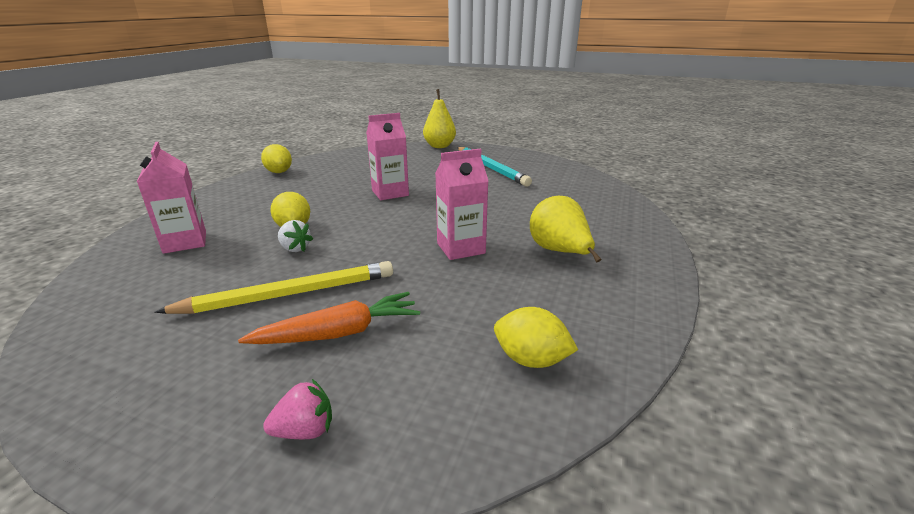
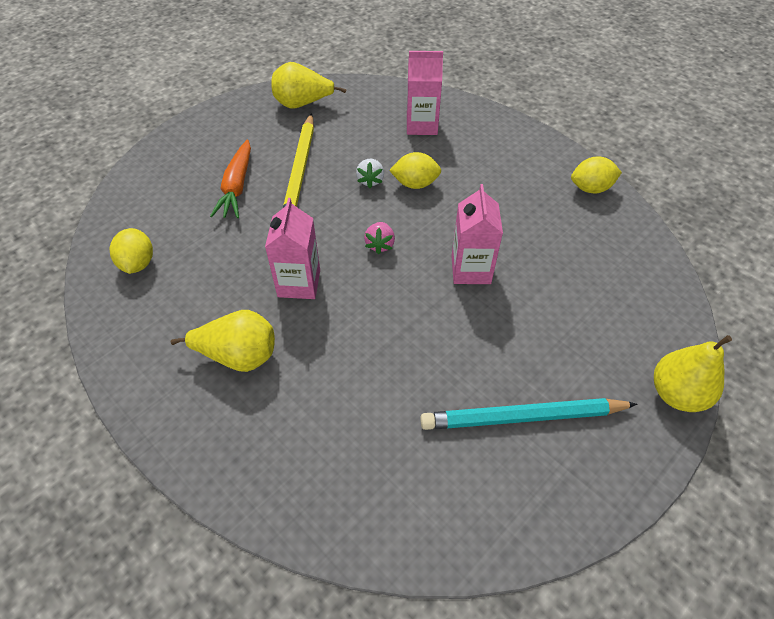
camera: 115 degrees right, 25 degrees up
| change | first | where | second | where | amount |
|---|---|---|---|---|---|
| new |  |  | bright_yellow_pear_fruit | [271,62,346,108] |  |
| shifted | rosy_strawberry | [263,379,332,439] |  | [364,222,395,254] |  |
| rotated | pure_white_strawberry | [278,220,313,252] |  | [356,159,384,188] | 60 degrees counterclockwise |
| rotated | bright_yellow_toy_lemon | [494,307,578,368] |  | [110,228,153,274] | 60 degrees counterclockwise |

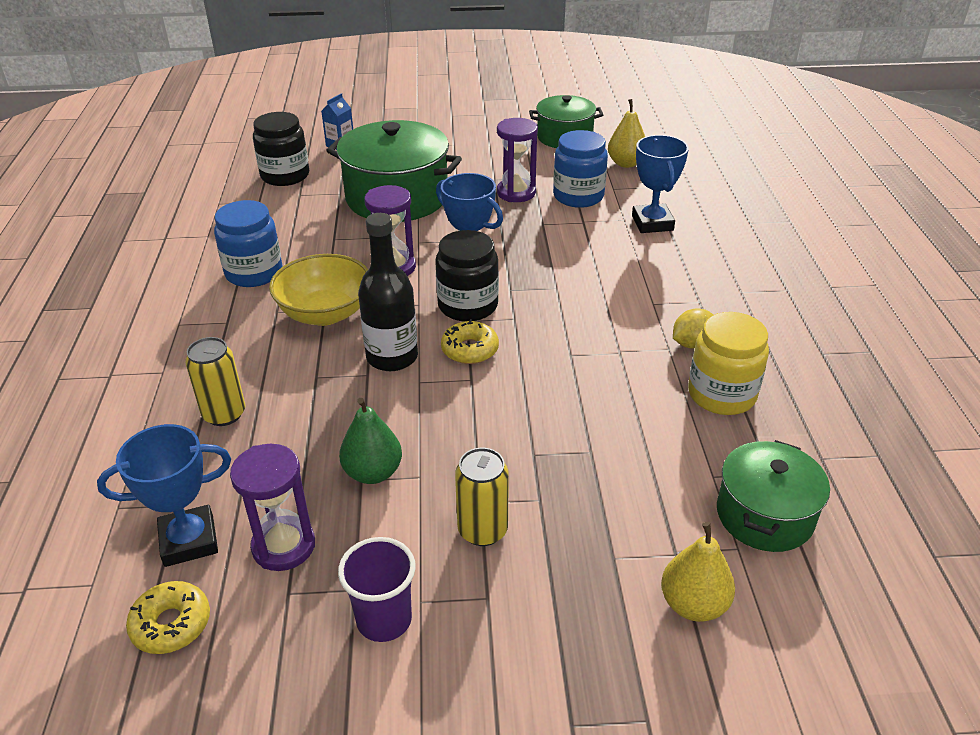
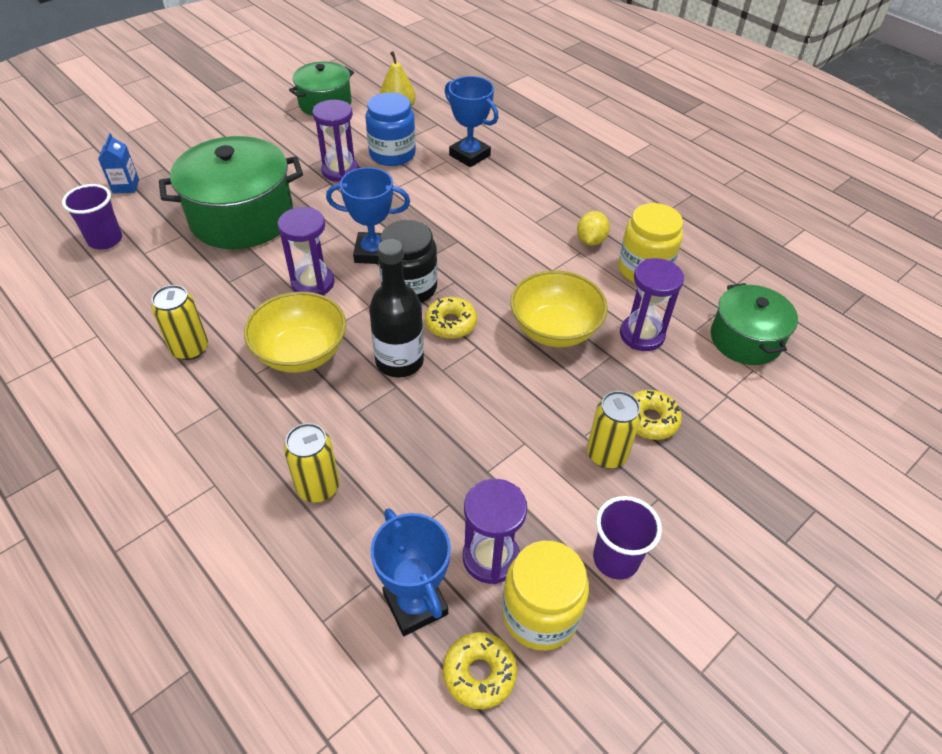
camera: 40 degrees left, 10 degrees up
| change | first | where | second | where | amount |
|---|---|---|---|---|---|
| gone | emerald_pear_fruit | [339,398,402,484] |  |  |  |
| gone | bright_yellow_pear_fruit | [661,522,735,622] |  |  |  |
| new |  |  | bright_yellow_jar | [502,541,589,651] |  |
| new |  |  | bright_yellow_deep_dish | [510,270,608,347] |  |
| new |  |  | royal_purple_sandglass | [620,258,684,351] |  |
| new |  |  | bright_yellow_donut | [633,390,682,440] |  |
| swapped | royal_blue_jar | [214,200,282,287] | bright_yellow_soda_can | [151,285,208,360] |  |
| swapped | ebony_jar | [253,112,309,186] | royal_purple_cup | [62,184,122,250] |  |
| rotated | royal_blue_prize_cup | [97,424,231,567] |  | [371,509,451,636] | 60 degrees counterclockwise |

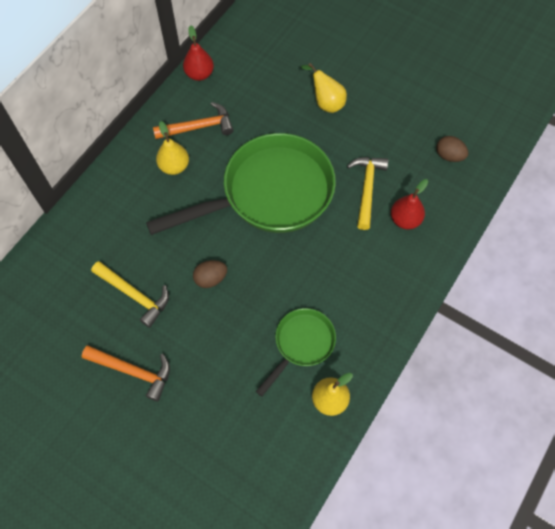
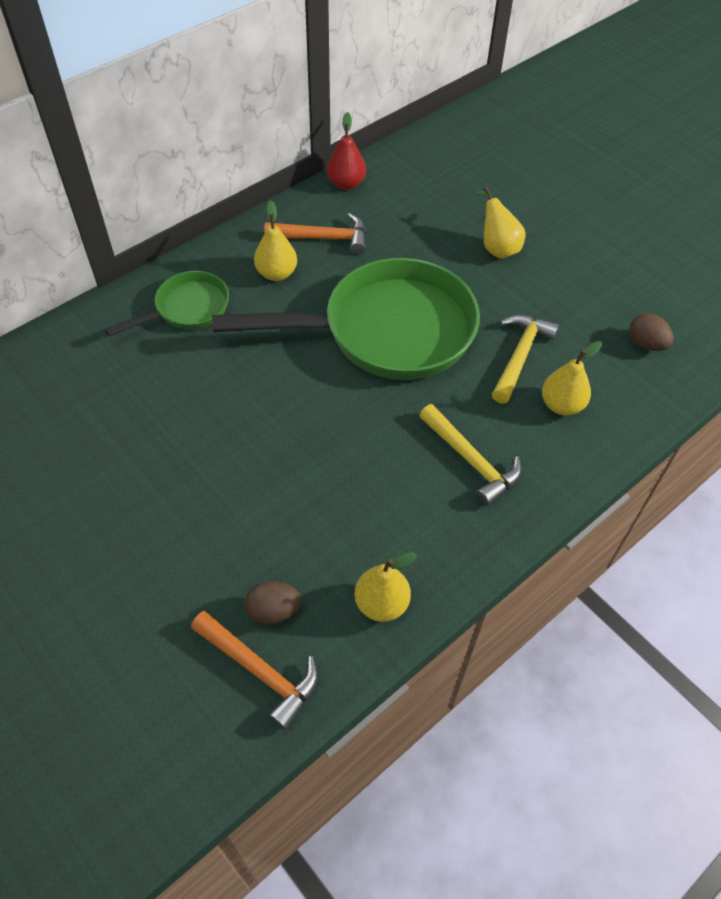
camera: 15 degrees right, 10 degrees down
| change | first | where | second | where | amount |
|---|---|---|---|---|---|
| shifted | bright_orange_carpenter's_hammer | [82,346,170,402] |  | [191,611,318,730] |  |
| shifted | bright_yellow_carpenter's_hammer | [91,261,169,328] |  | [419,404,522,507] |  |
| shifted | brown_egg_shape | [193,260,227,288] |  | [244,581,302,625] |  |
| shifted | emerald_skillet | [256,308,336,397] |  | [105,271,229,337] |  |
| repainted | crimson_pear_fruit | [391,179,428,229] | bright_yellow_pear_fruit | [542,341,602,415] |  |

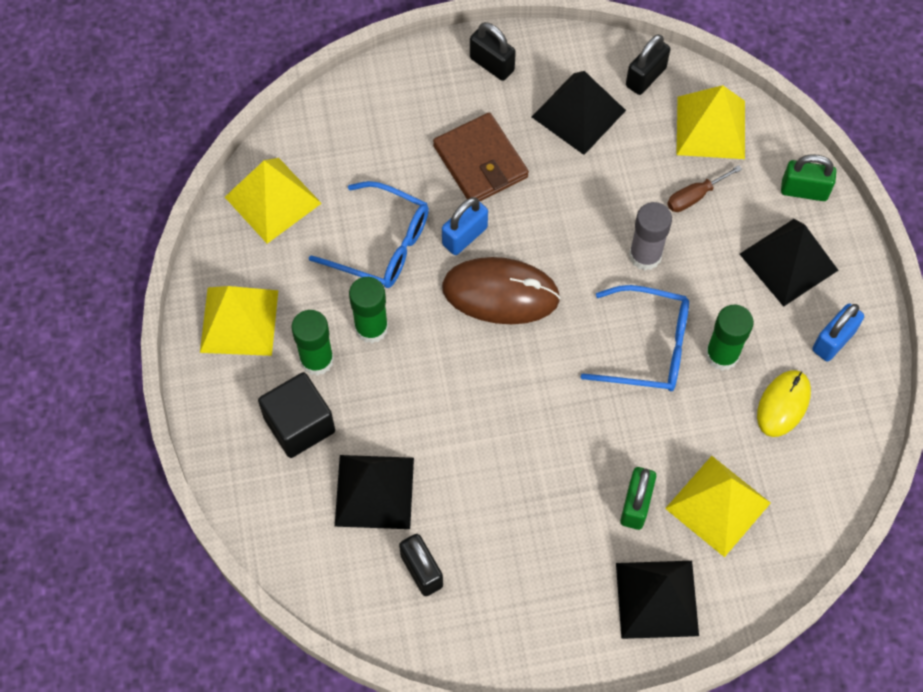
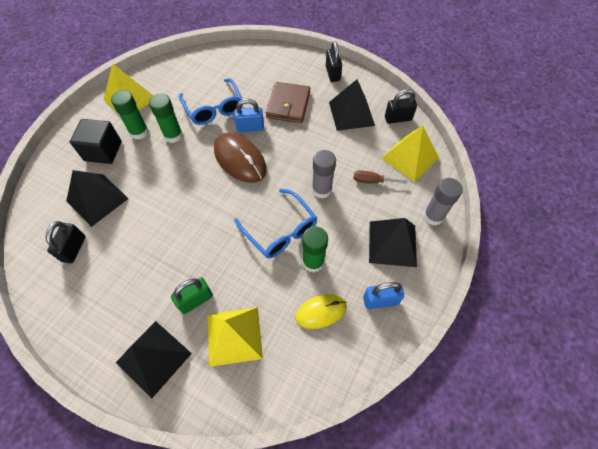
camera: 40 degrees right, 5 degrees down
| change | first | where | second | where | amount |
|---|---|---|---|---|---|
| gone | bright_yellow_solid_pyramid | [225,158,322,244] |  |  |  |
| swapped | emerald_small_lock | [781,154,836,201] | ash-grey_stick_of_glue | [423,178,463,225] |  |

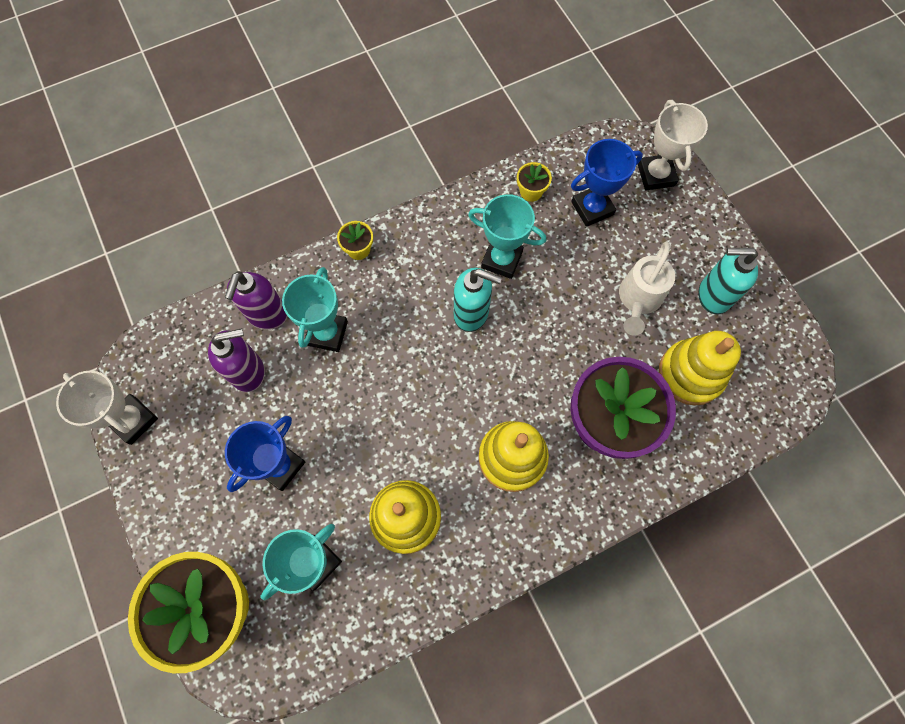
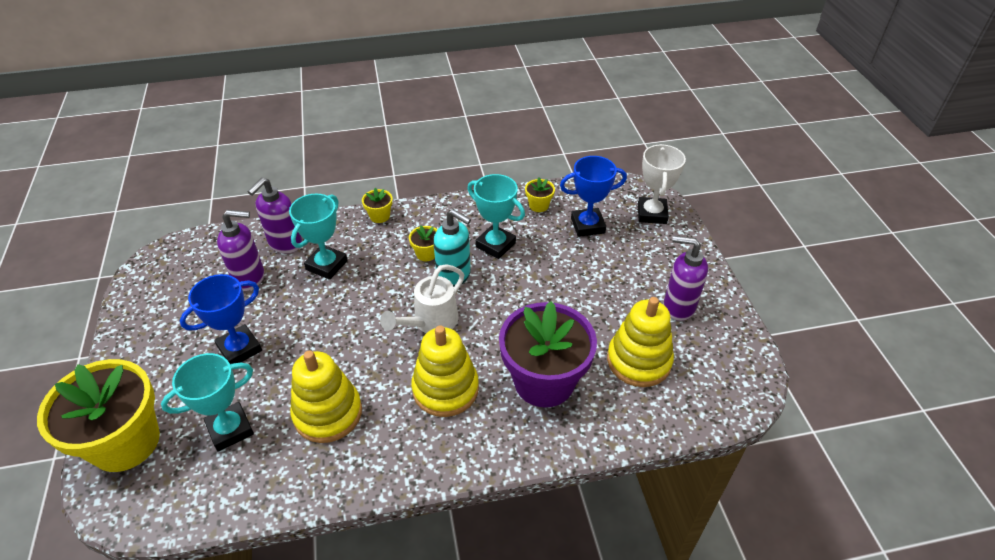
camera: 15 degrees right, 25 degrees down
| change | first | where | second | where | amount |
|---|---|---|---|---|---|
| gone | pure_white_prize_cup | [56,371,158,445] |  |  |  |
| new |  |  | bright_yellow_flower_pot | [409,225,438,261] |  |
| shifted | pure_white_watering_pot | [619,241,675,336] |  | [380,264,464,333] |  |
| repainted | teal_soap_pump | [698,248,758,314] | royal_purple_soap_pump | [664,236,708,321] |  |

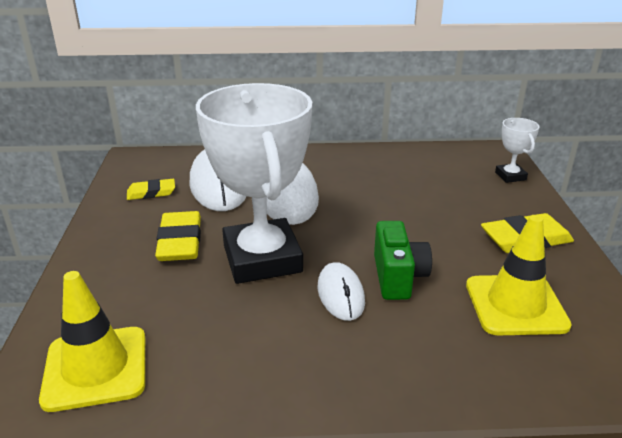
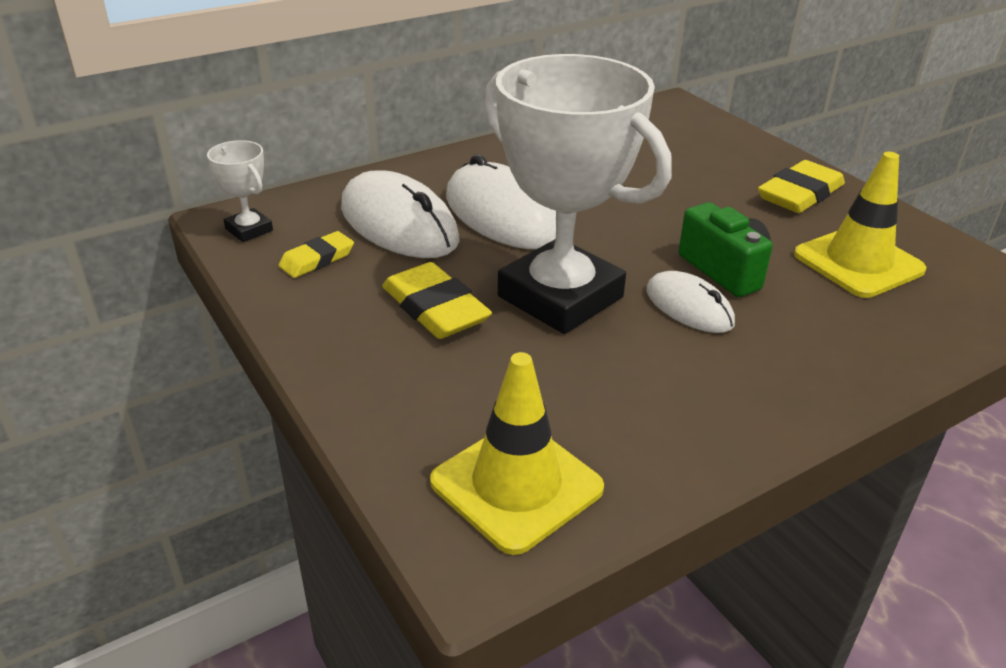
camera: 30 degrees left, 5 degrees up
| change | first | where | second | where | amount |
|---|---|---|---|---|---|
| shifted | pure_white_prize_cup | [495,118,539,183] |  | [207,140,273,242] |  |

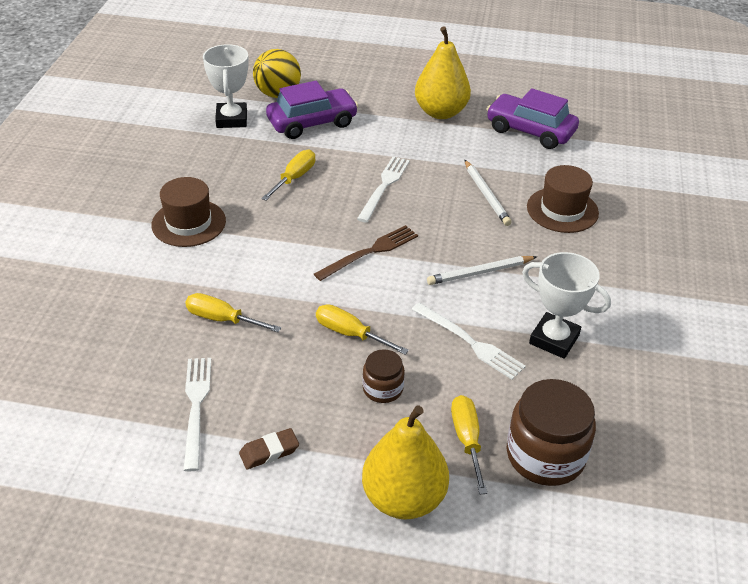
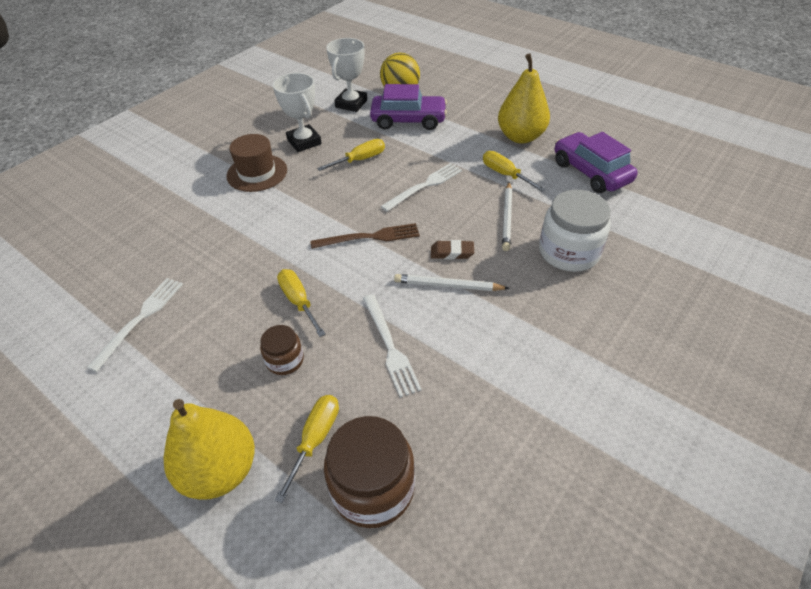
camera: 30 degrees right, 5 degrees up
| change | first | where | second | where | amount |
|---|---|---|---|---|---|
| shifted | bright_yellow_screwdriver | [185,293,281,332] |  | [483,151,546,192] |  |
| shifted | brown_pencil_eraser | [239,428,299,469] |  | [431,240,474,259] |  |
| shifted | pure_white_prize_cup | [522,252,611,359] |  | [273,73,322,152] |  |
| swapped | brown_top_hat | [527,165,599,233] | pure_white_jar | [539,190,611,272] |  |

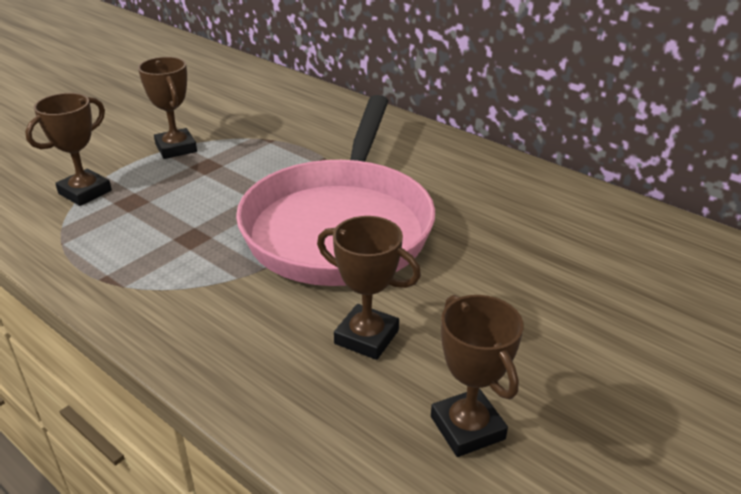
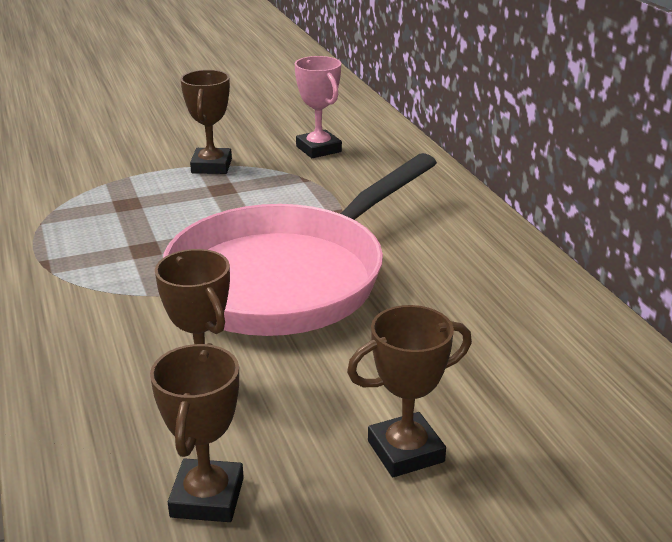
camera: 30 degrees right, 5 degrees down
| change | first | where | second | where | amount |
|---|---|---|---|---|---|
| new |  |  | rosy_prize_cup | [295,56,342,158] |  |
| shifted | brown_prize_cup | [25,93,112,206] |  | [347,305,472,477] |  |

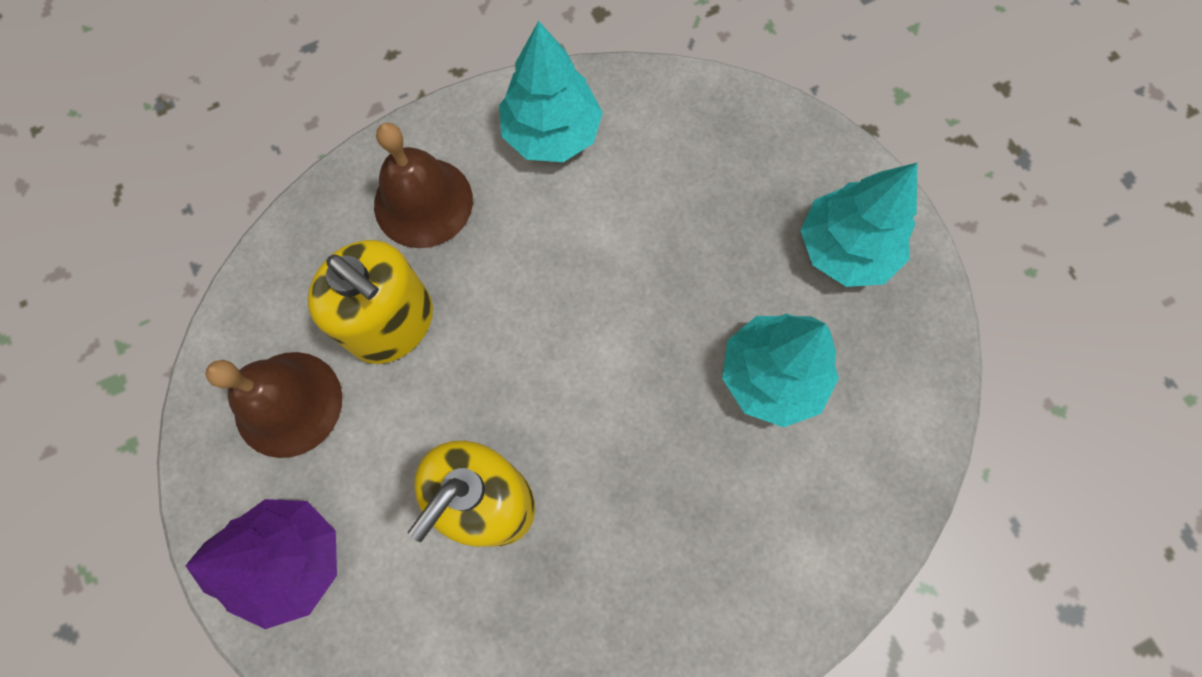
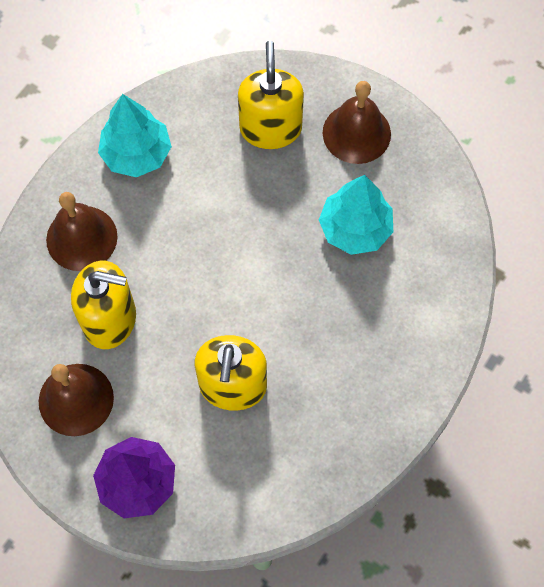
camera: 30 degrees left, 5 degrees down
| change | first | where | second | where | amount |
|---|---|---|---|---|---|
| new |  |  | bright_yellow_soap_pump | [238,41,304,149] |  |
| swapped | teal_tree | [800,163,917,287] | brown_bell | [323,81,391,164] |  |

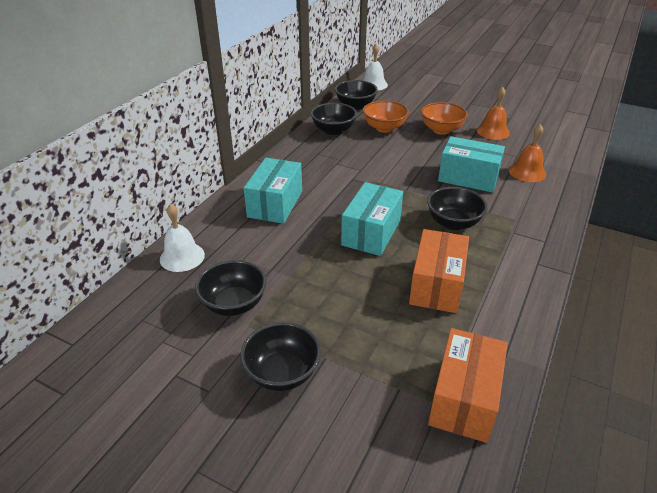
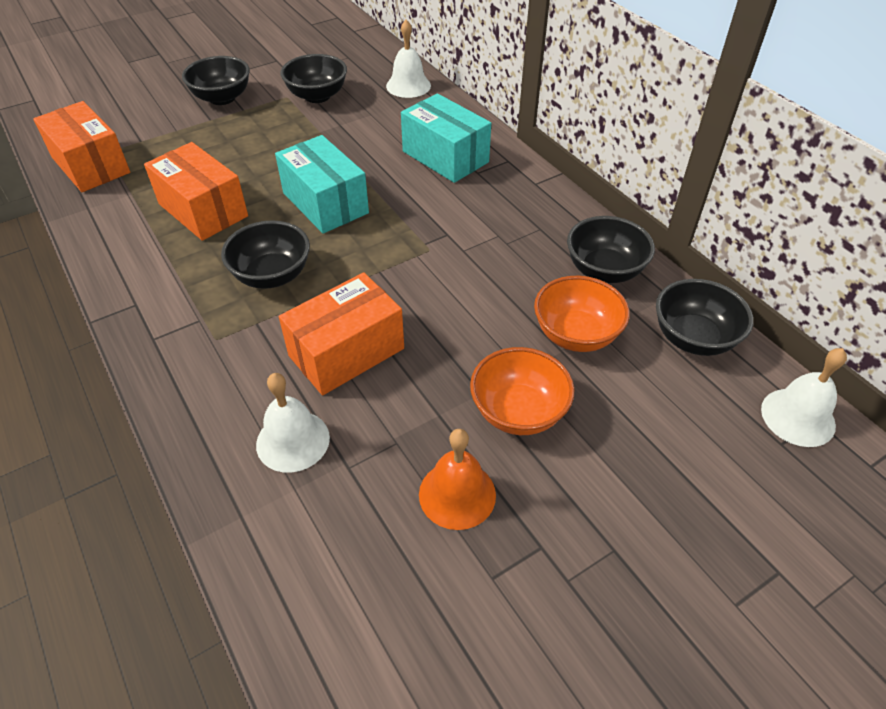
camera: 120 degrees right, 10 degrees up
| change | first | where | second | where | amount |
|---|---|---|---|---|---|
| repainted | teal_box | [438,136,505,192] | bright_orange_box | [279,272,404,395] |  |
| repainted | bright_orange_bell | [509,124,546,182] | pure_white_bell | [256,373,330,473] |  |

